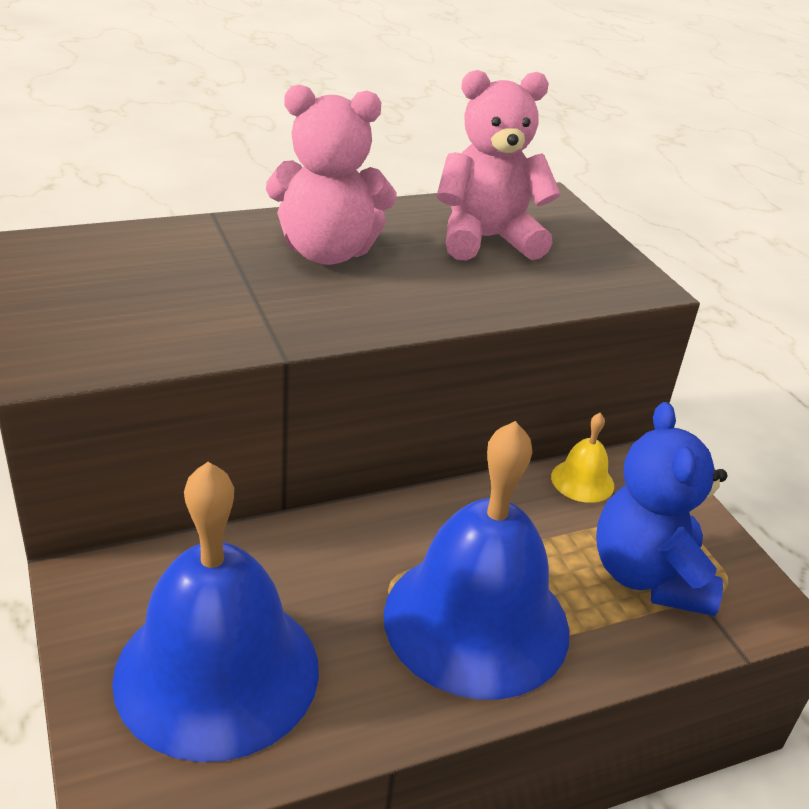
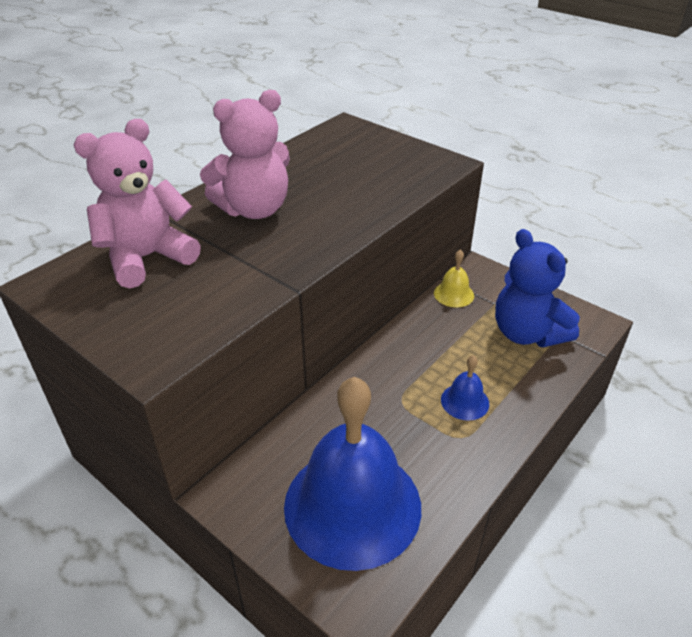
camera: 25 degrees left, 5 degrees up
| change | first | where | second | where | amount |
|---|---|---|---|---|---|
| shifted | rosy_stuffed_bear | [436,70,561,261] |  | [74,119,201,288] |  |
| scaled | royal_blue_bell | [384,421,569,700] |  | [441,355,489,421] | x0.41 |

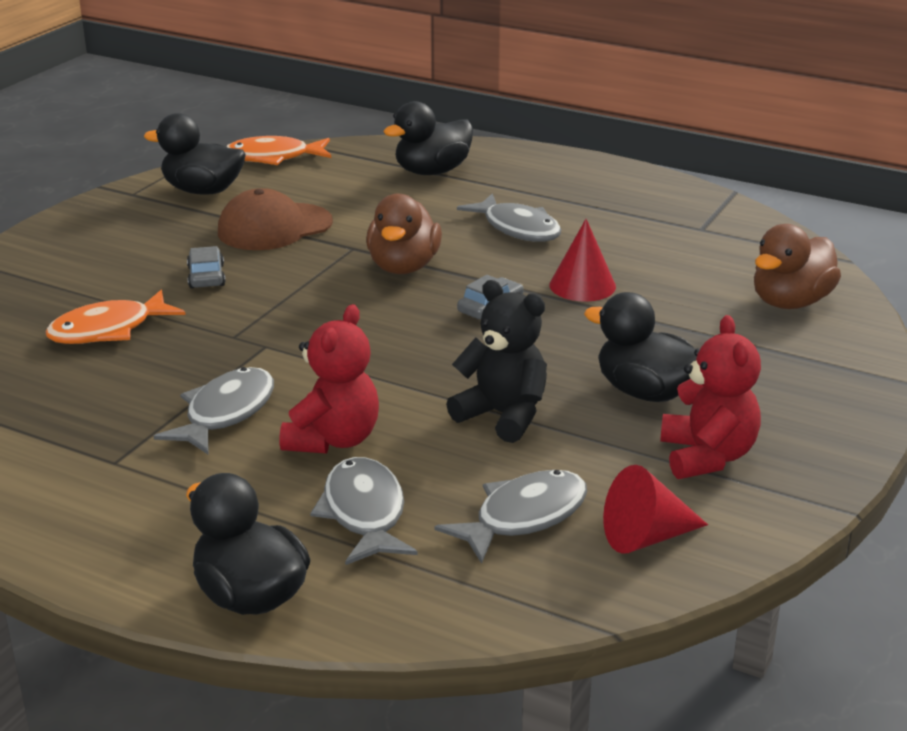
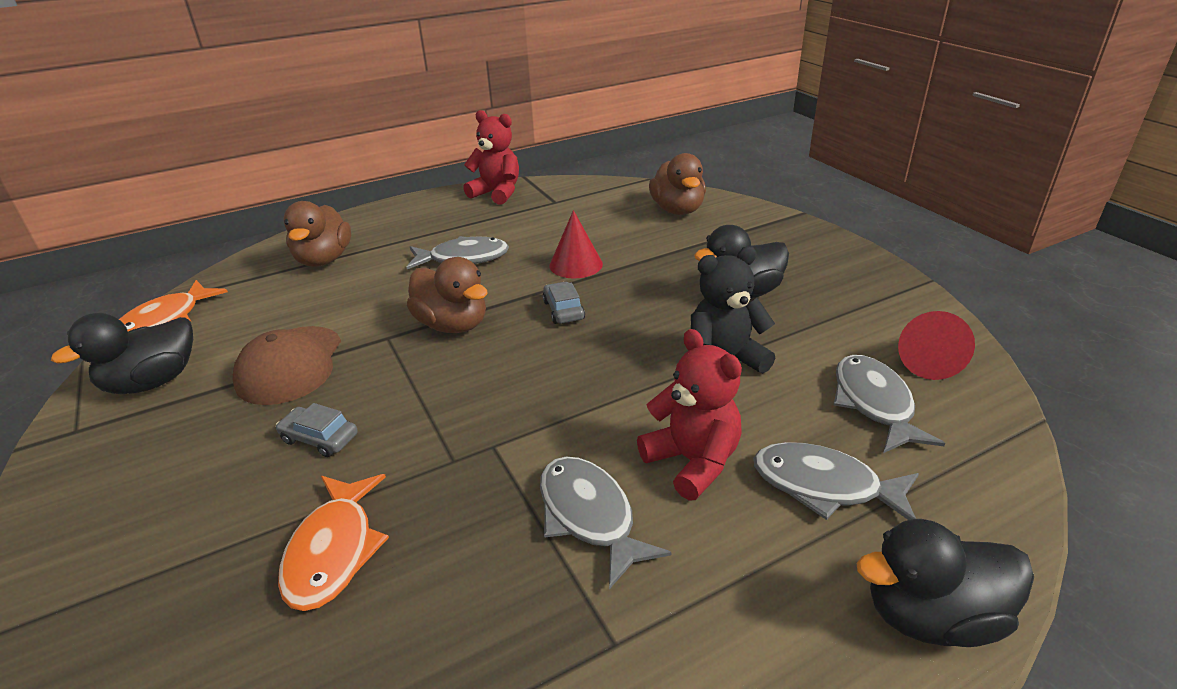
camera: 55 degrees left, 5 degrees up
| change | first | where | second | where | amount |
|---|---|---|---|---|---|
| shifted | crimson_stuffed_bear | [660,315,761,479] |  | [463,110,519,205] |  |
| repainted | ebony_toy_duck | [383,101,473,175] | brown_toy_duck | [283,201,351,266] |  |

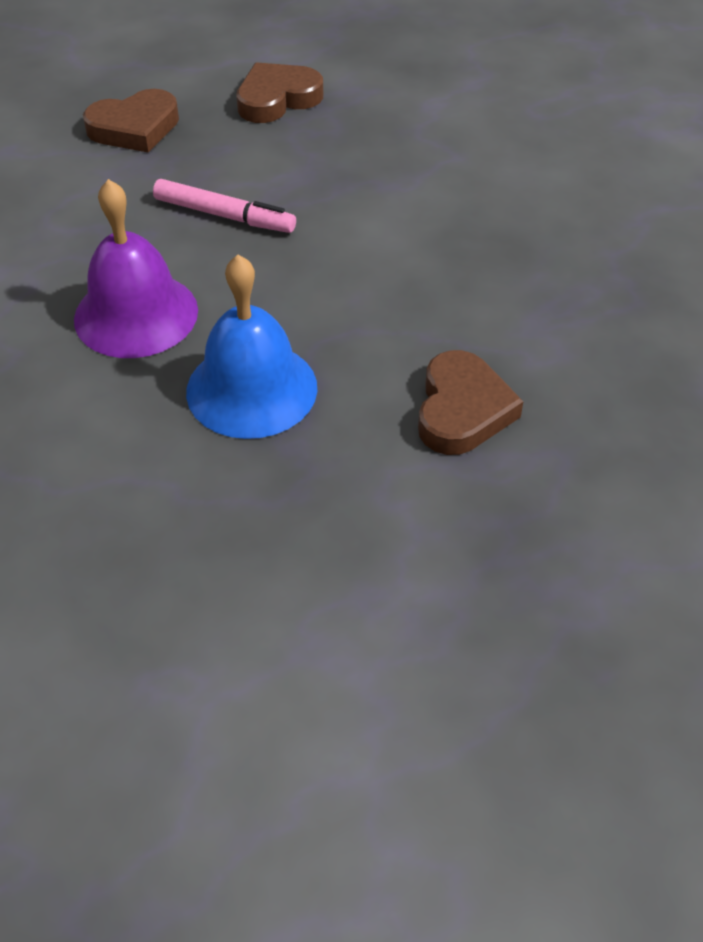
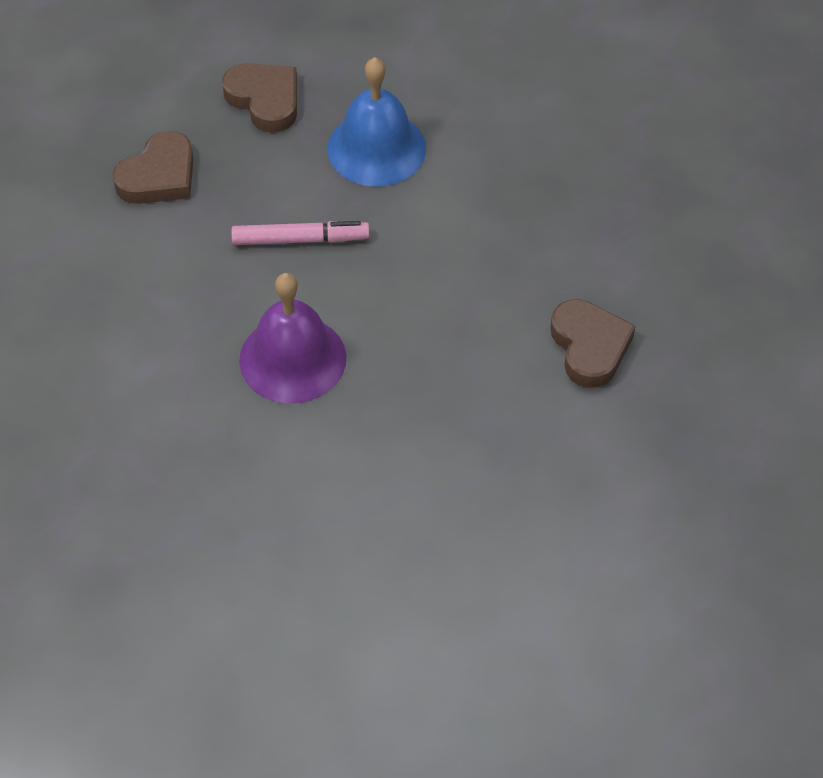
camera: 25 degrees left, 5 degrees up
| change | first | where | second | where | amount |
|---|---|---|---|---|---|
| shifted | royal_blue_bell | [186,255,317,439] |  | [327,57,426,187] |  |
| rotated | brown_heart_shape | [236,62,323,123] |  | [222,63,297,133] | 105 degrees clockwise |

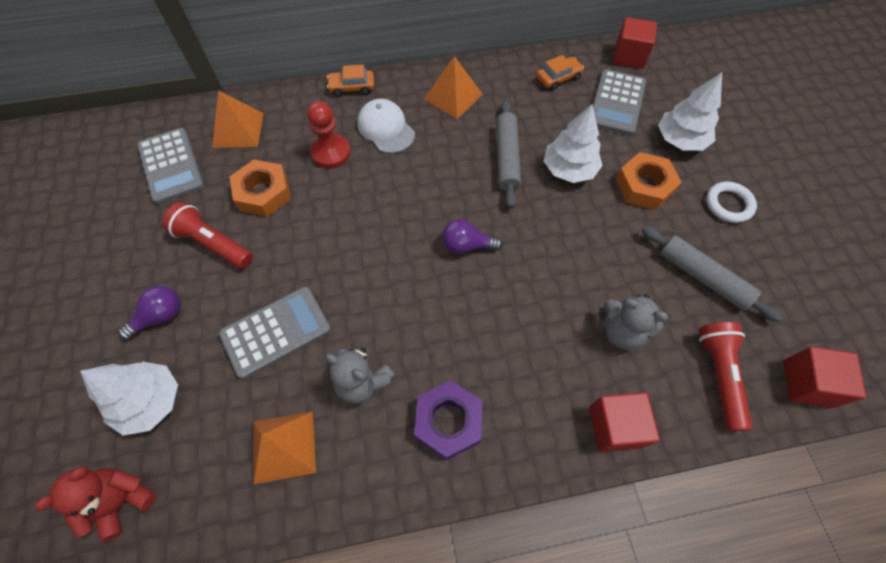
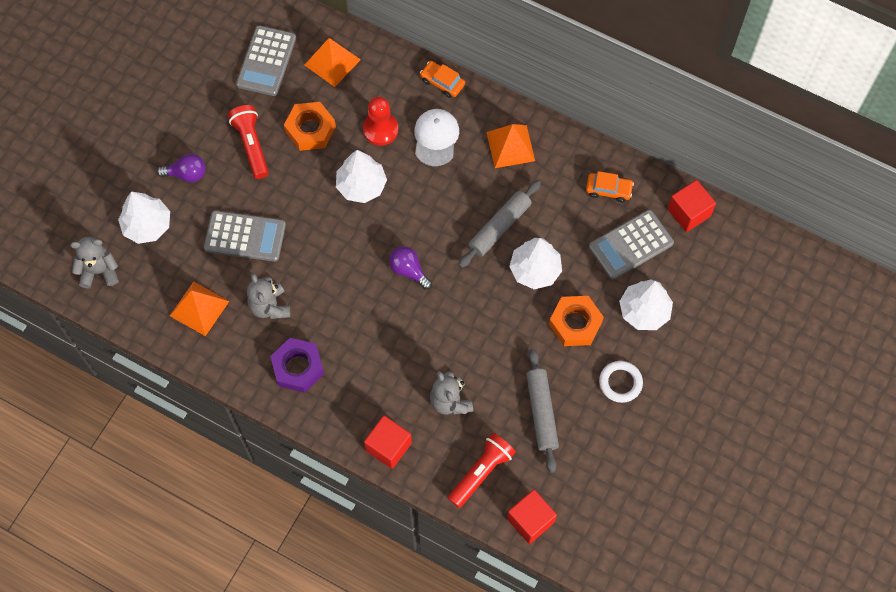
camera: 40 degrees right, 5 degrees up
| change | first | where | second | where | amount |
|---|---|---|---|---|---|
| new |  |  | pure_white_tree | [336,150,387,203] |  |
| repainted | crimson_stuffed_bear | [35,467,157,543] | ash-grey_stuffed_bear | [70,237,119,288] |  |

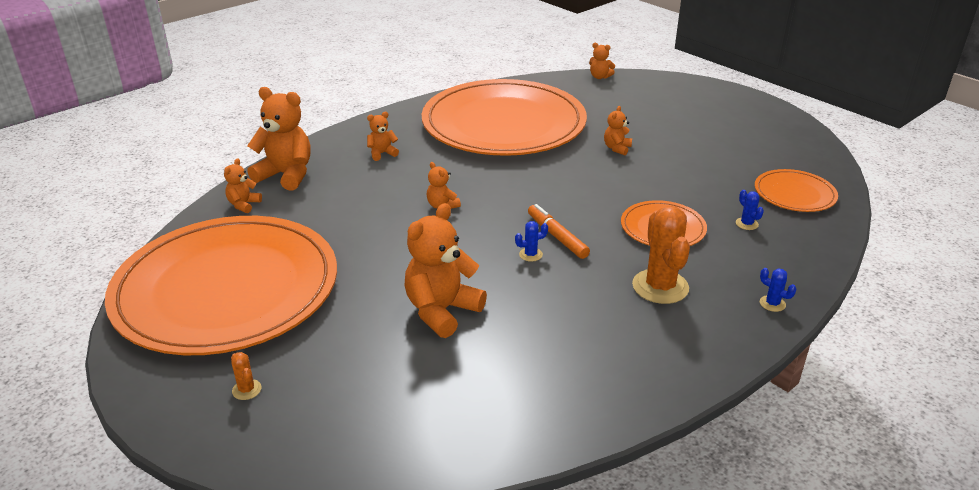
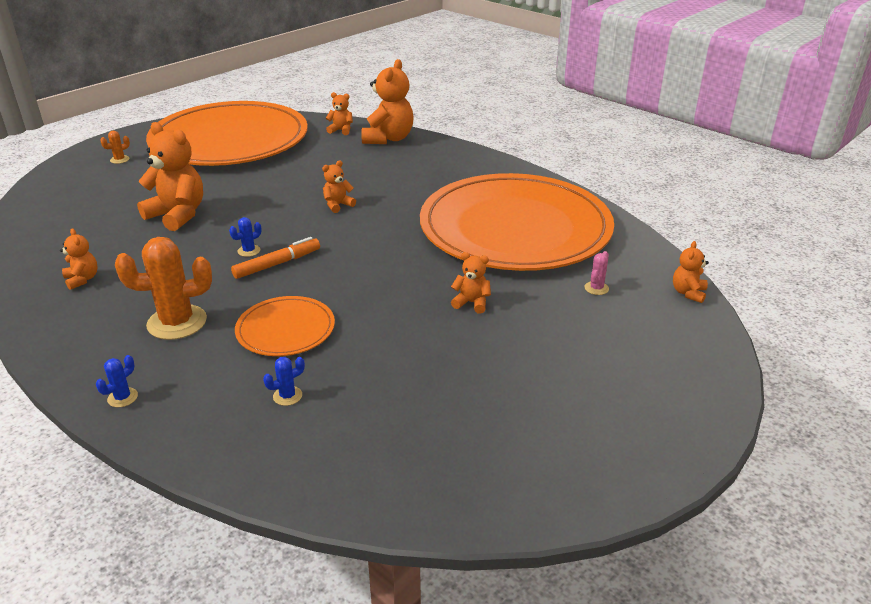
camera: 85 degrees right, 0 degrees up
| change | first | where | second | where | amount |
|---|---|---|---|---|---|
| gone | bright_orange_flat_dish | [755,169,838,212] |  |  |  |
| new |  |  | rosy_cactus | [585,251,609,295] |  |
| shifted | bright_orange_stuffed_bear | [367,112,399,161] |  | [60,228,98,290] |  |
| rotated | royal_blue_cactus | [515,221,548,262] |  | [229,217,262,257] | 75 degrees clockwise |

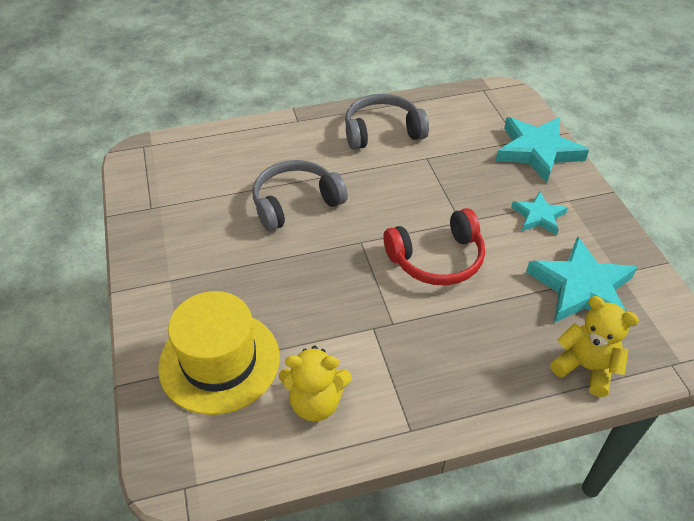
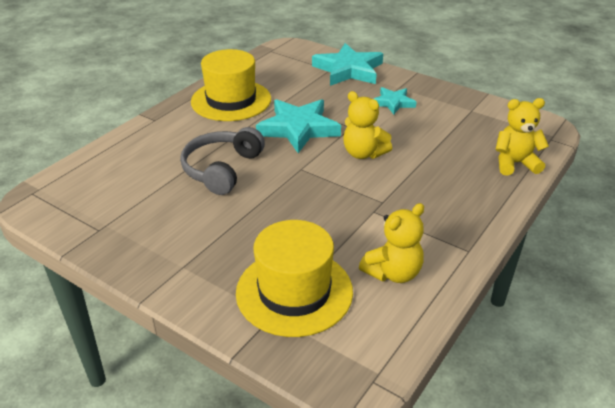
camera: 40 degrees left, 10 degrees down
| change | first | where | second | where | amount |
|---|---|---|---|---|---|
| shifted | teal_five-pointed_star | [526,236,638,323] |  | [256,99,341,153] |  |
| swapped | ash-grey_over-ear_headphones | [345,94,429,150] | bright_yellow_top_hat | [191,49,271,121] |  |
| swapped | crimson_over-ear_headphones | [384,208,485,285] | bright_yellow_stuffed_bear | [343,91,392,159] |  |

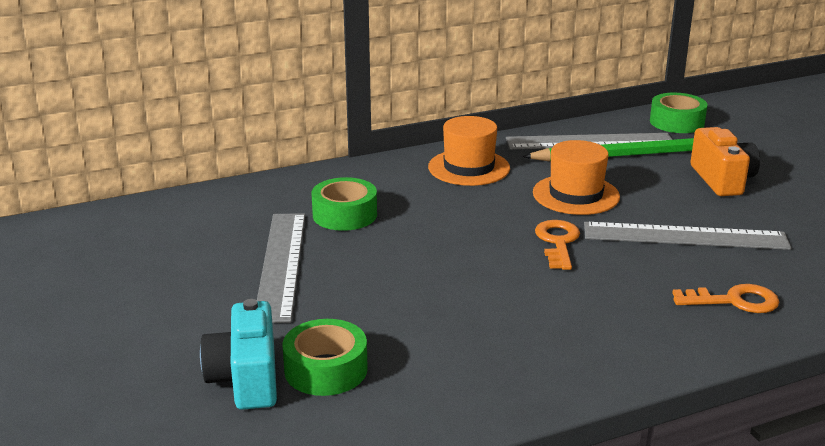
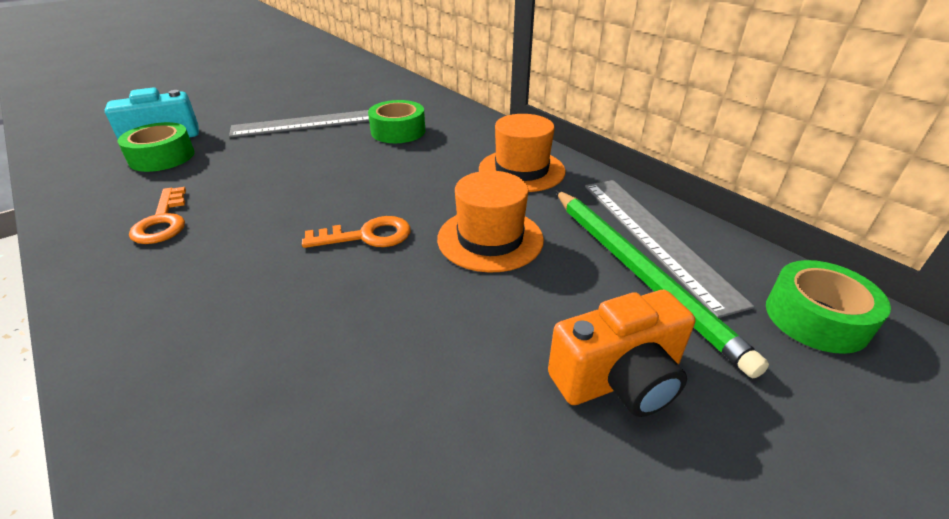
camera: 75 degrees right, 10 degrees up
| change | first | where | second | where | amount |
|---|---|---|---|---|---|
| gone | ash-grey_ruler | [584,222,791,250] |  |  |  |
| shifted | bright_orange_key | [672,284,779,313] |  | [129,187,186,244] |  |

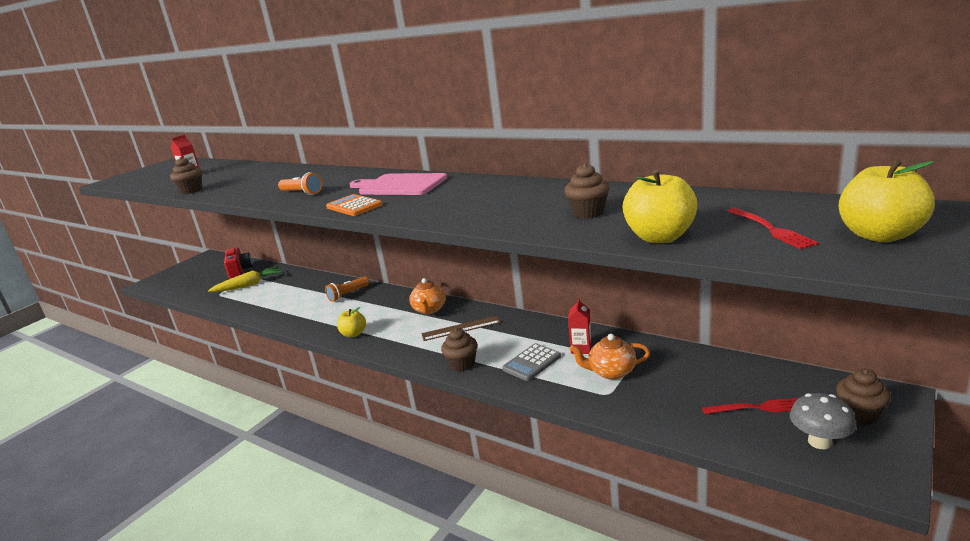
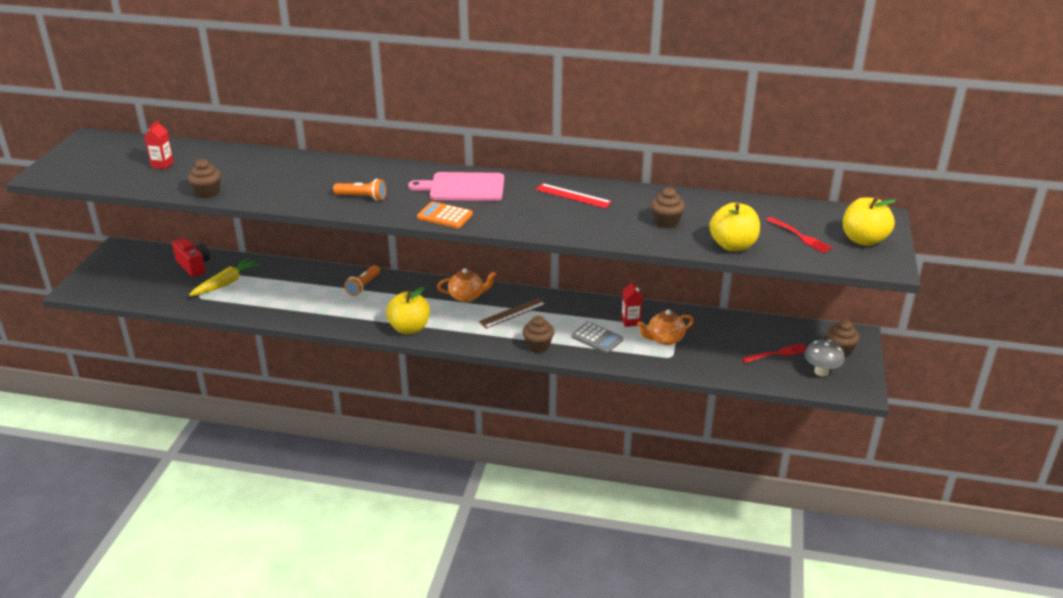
camera: 25 degrees left, 10 degrees up
| change | first | where | second | where | amount |
|---|---|---|---|---|---|
| new |  |  | crimson_ruler | [536,183,612,208] |  |
| rotated | bright_orange_teapot | [409,278,446,314] |  | [437,268,497,302] | 75 degrees counterclockwise |
| rotated | ash-grey_adding_machine | [502,343,561,381] |  | [571,322,623,353] | 75 degrees counterclockwise |
| scaled | bright_yellow_toy_apple | [337,307,366,337] |  | [386,287,430,334] | x1.59 |

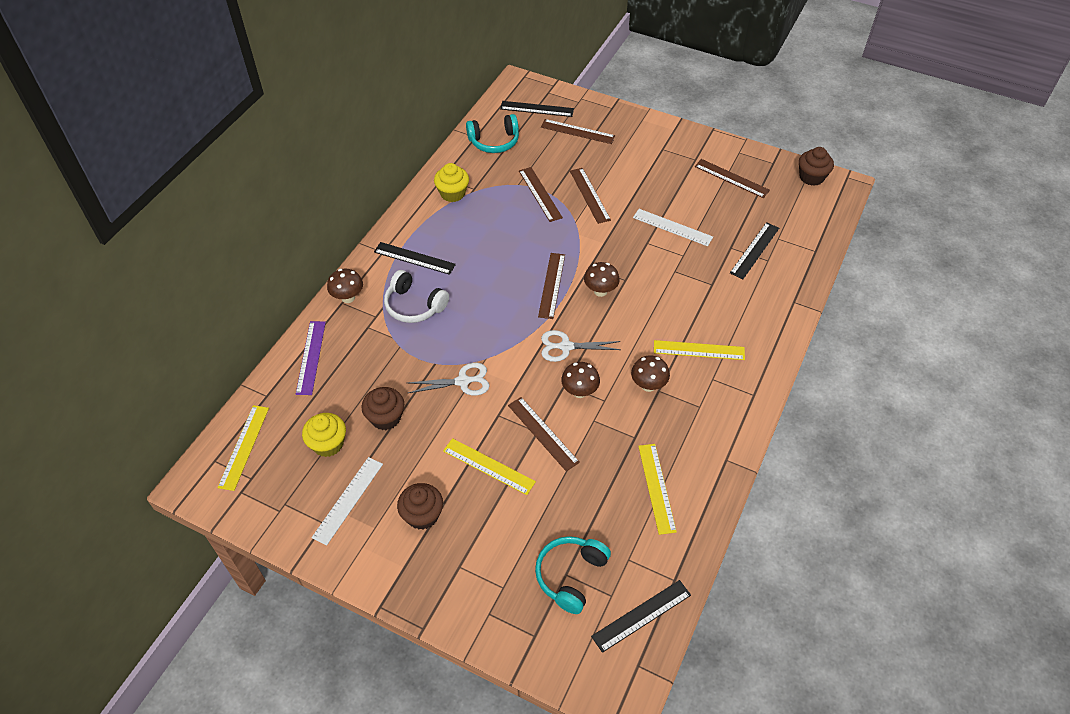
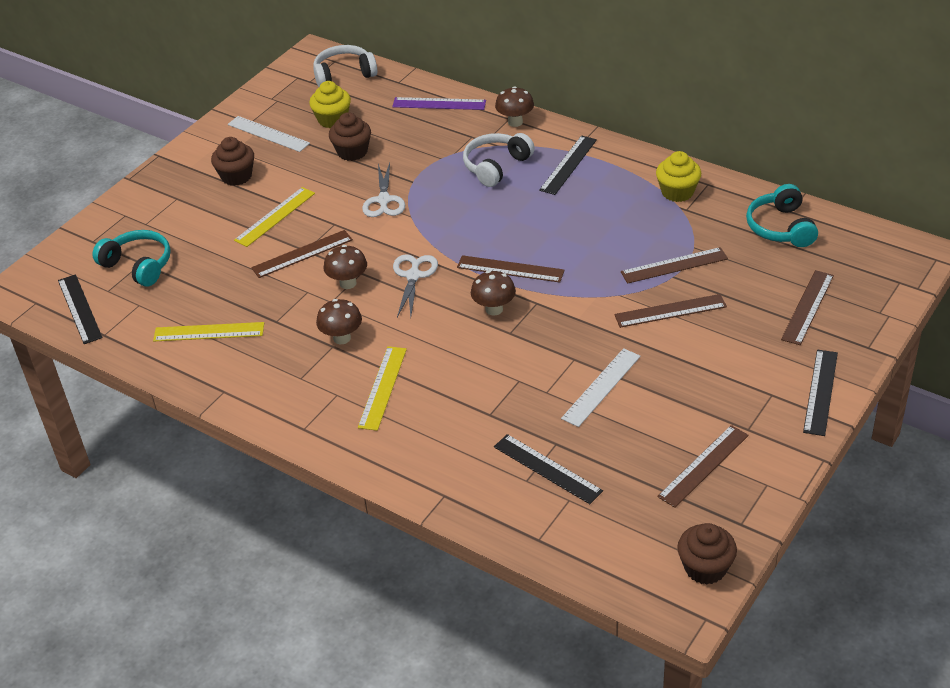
camera: 100 degrees right, 10 degrees down
| change | first | where | second | where | amount |
|---|---|---|---|---|---|
| shifted | ebony_ruler | [500,101,574,117] |  | [803,349,838,436] |  |
| swapped | bright_yellow_ruler | [217,405,269,491] | pure_white_over-ear_headphones | [313,45,377,87] |  |

